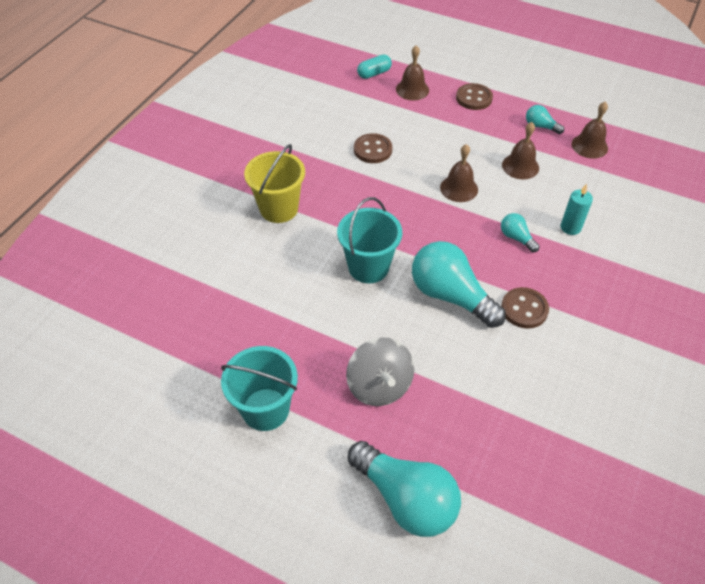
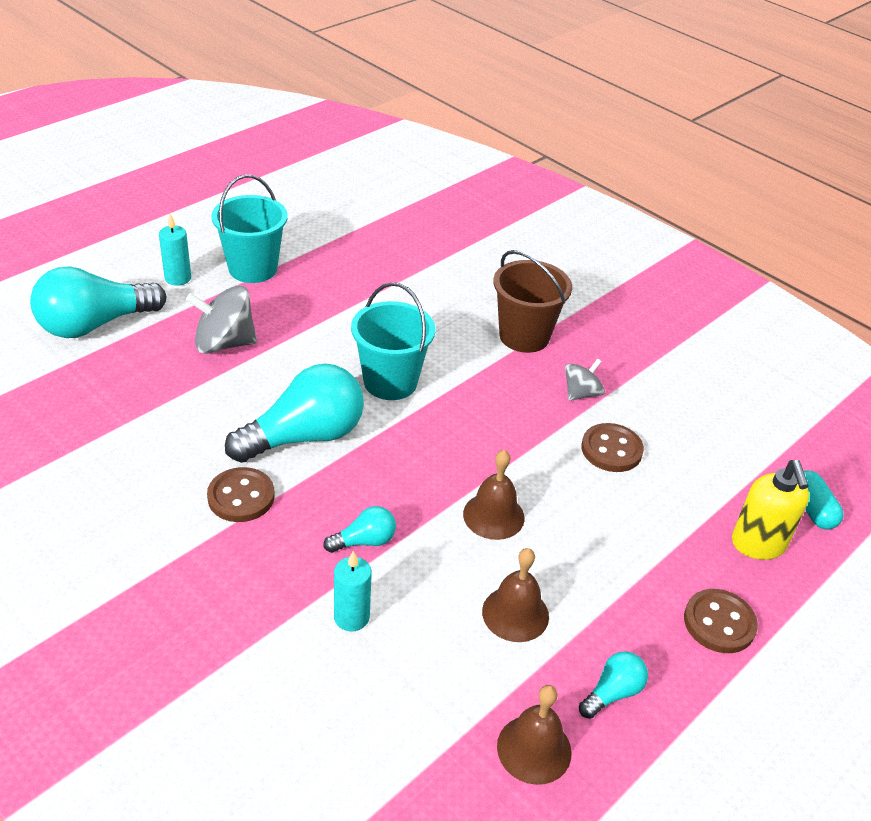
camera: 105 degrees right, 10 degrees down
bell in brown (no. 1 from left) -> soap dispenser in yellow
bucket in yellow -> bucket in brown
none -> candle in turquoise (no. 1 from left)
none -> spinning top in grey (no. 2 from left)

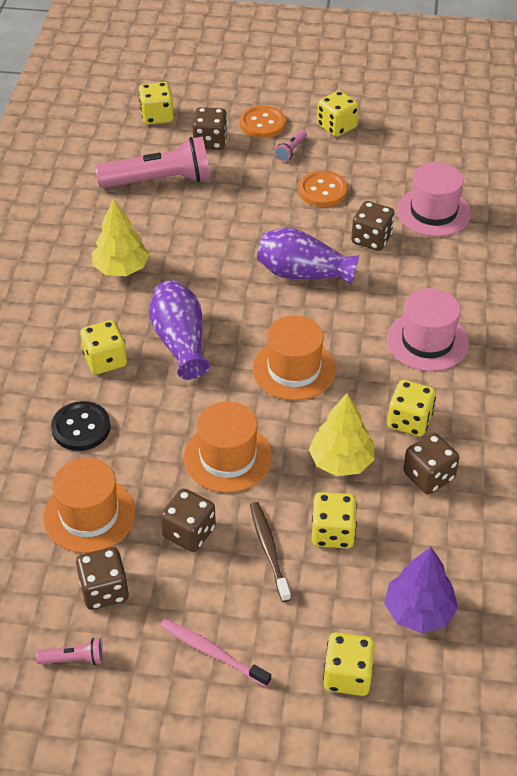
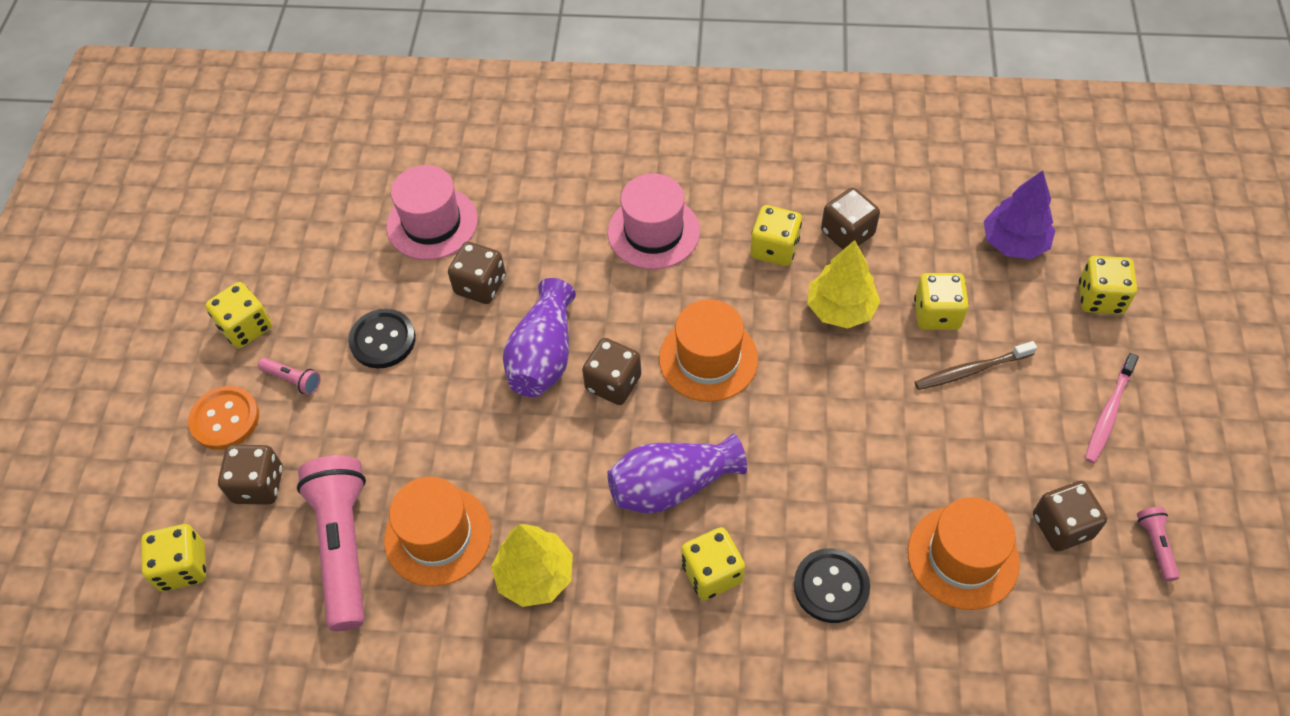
camera: 90 degrees left, 10 degrees up
button in orange (no. 2 from left) -> button in black (no. 1 from left)
hat in orange (no. 2 from left in the first image) -> hat in orange (no. 1 from left), shifted
dice in brown (no. 2 from left in the first image) -> dice in brown (no. 3 from left), shifted

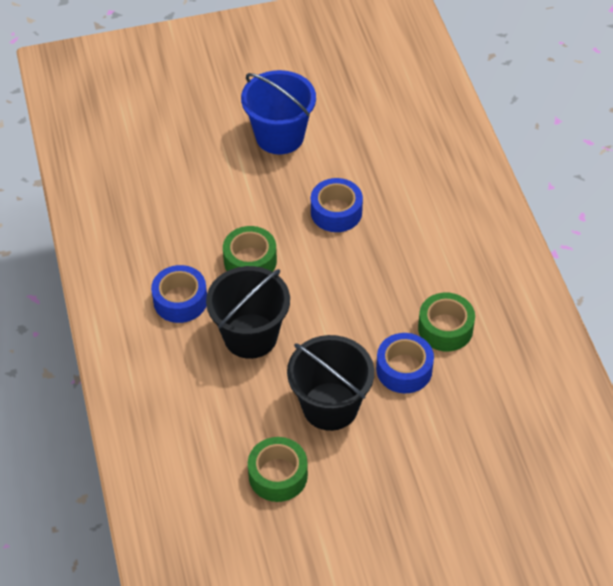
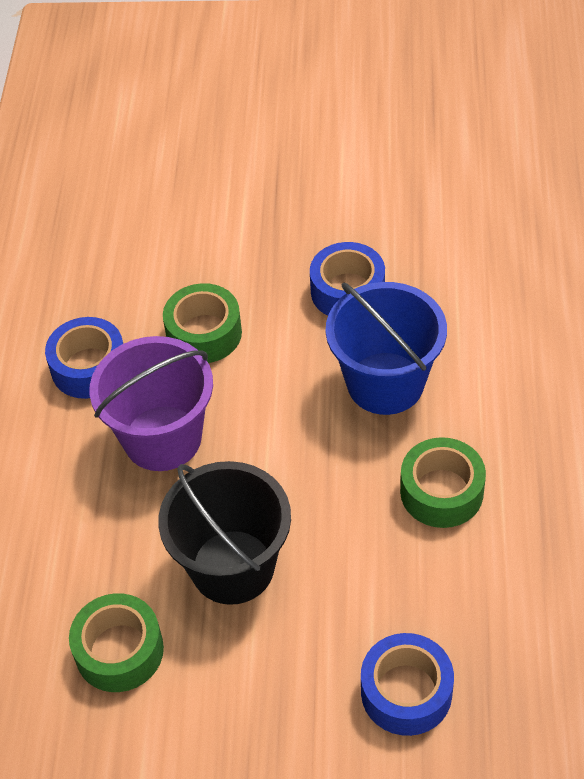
camera: 20 degrees right, 0 degrees up
bucket in blue, shifted
bucket in black (no. 1 from left) -> bucket in purple
tape in blue (no. 3 from left), shifted

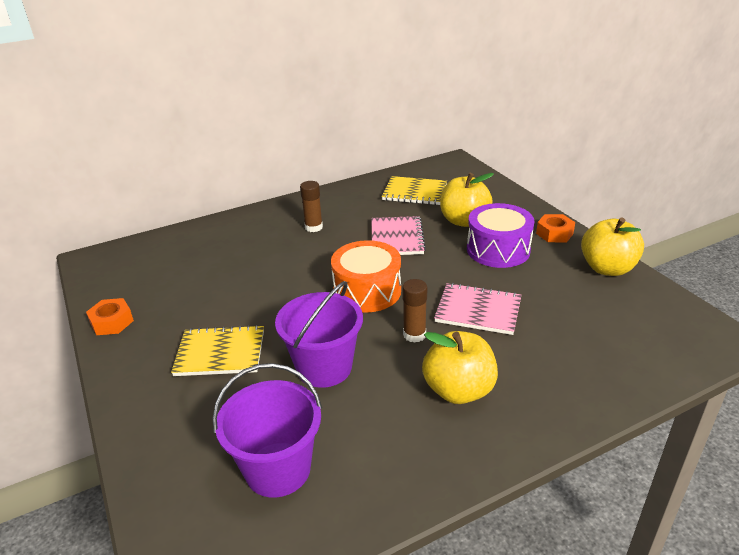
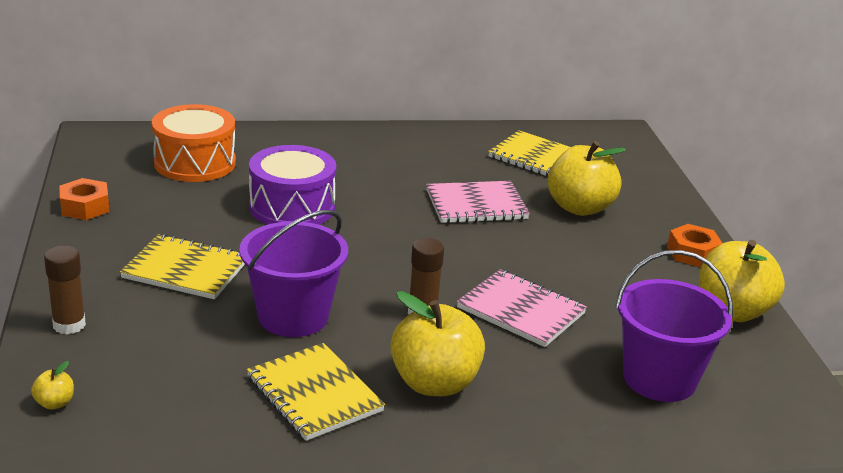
camera: 15 degrees right, 5 degrees down
glue stick in brown (no. 1 from left), shifted
drum in purple, shifted
notebook in pink (no. 1 from left), 60 degrees clockwise
drum in orange, shifted
bucket in purple (no. 1 from left in the first image) -> bucket in purple (no. 2 from left), shifted
none -> notebook in yellow (no. 2 from left)
none -> apple in yellow (no. 1 from left)

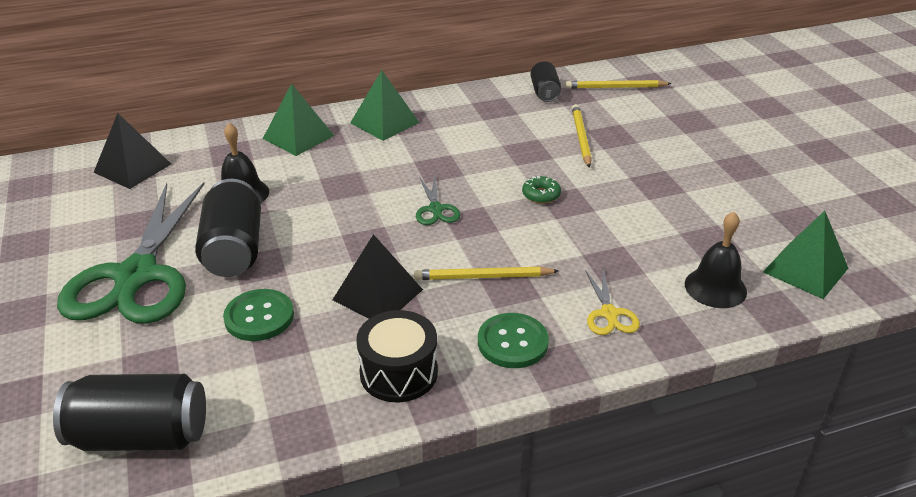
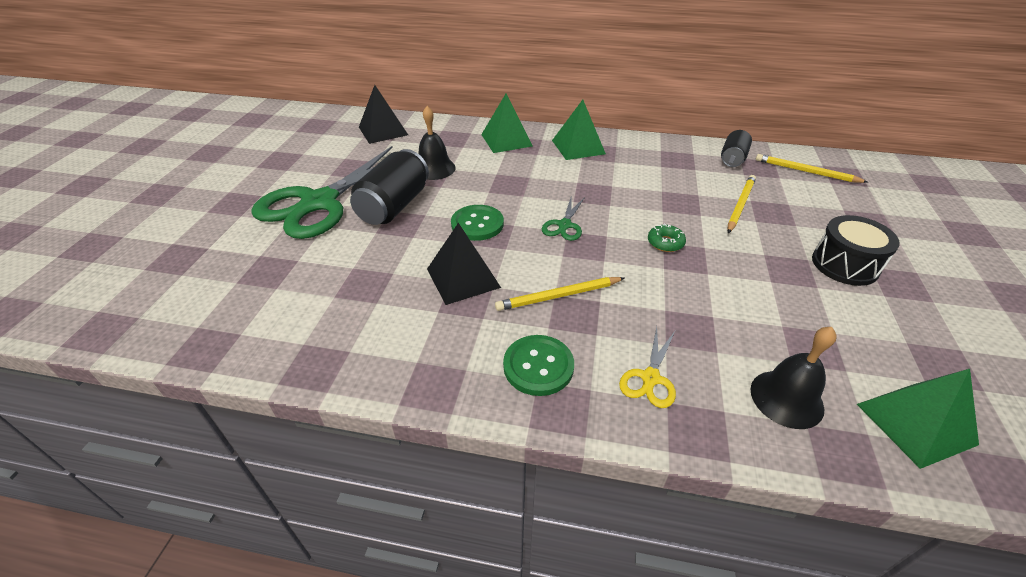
camera: 30 degrees right, 5 degrees up
pencil in yellow (no. 1 from left), 45 degrees counterclockwise
button in green (no. 1 from left), shifted
drum in black, shifted
can in black (no. 1 from left) -> none

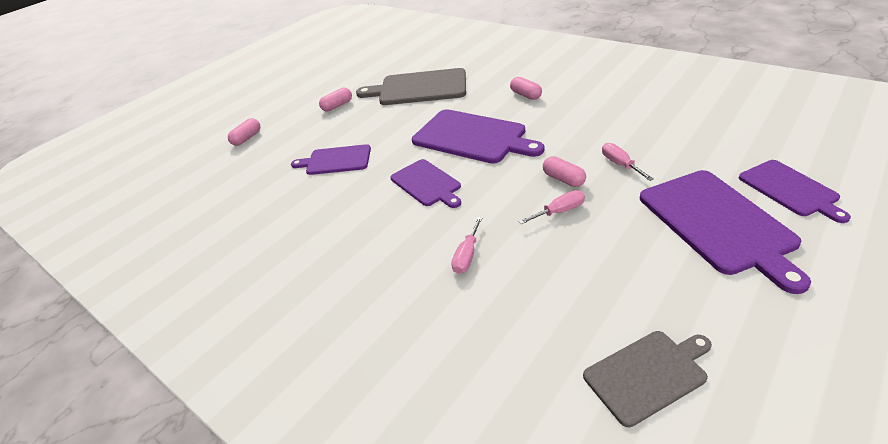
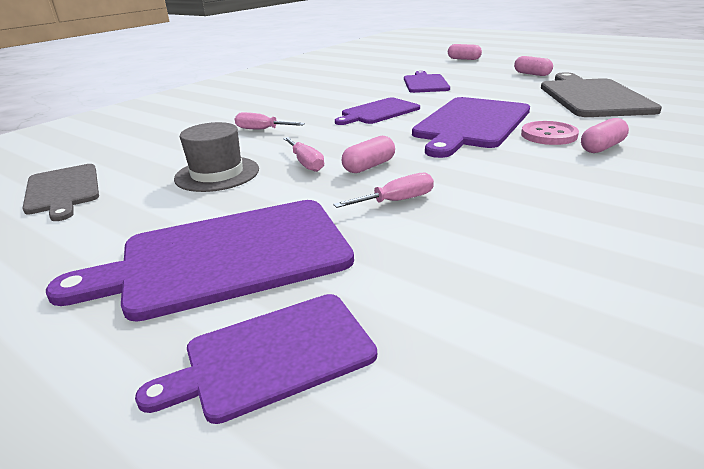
camera: 85 degrees right, 10 degrees down
none -> button in pink
none -> hat in grey

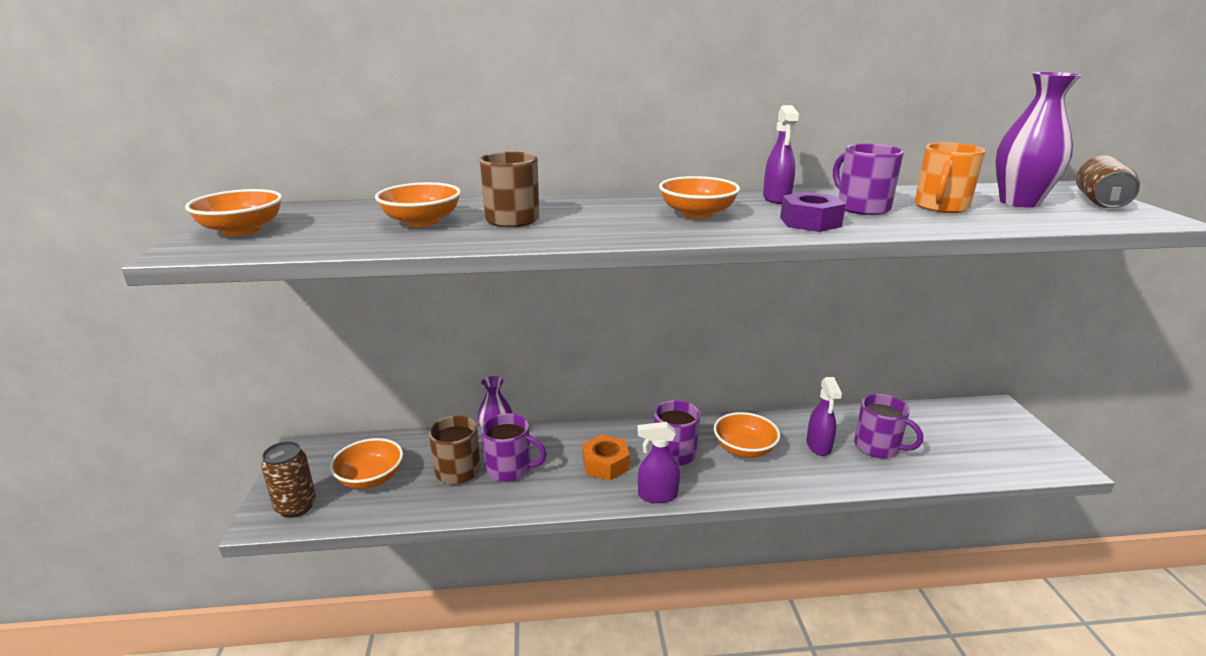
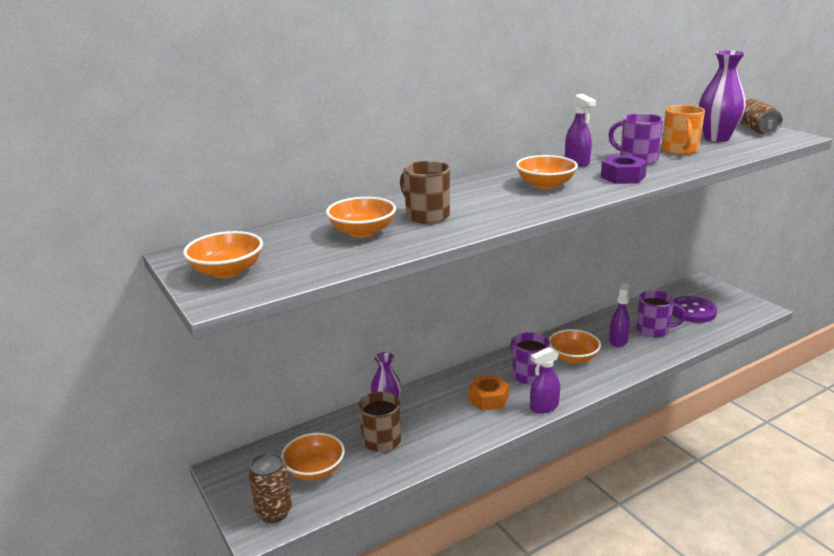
camera: 25 degrees left, 0 degrees up
spray bottle in purple (no. 3 from left), 135 degrees counterclockwise
mug in purple (no. 1 from left) -> none
none -> button in purple

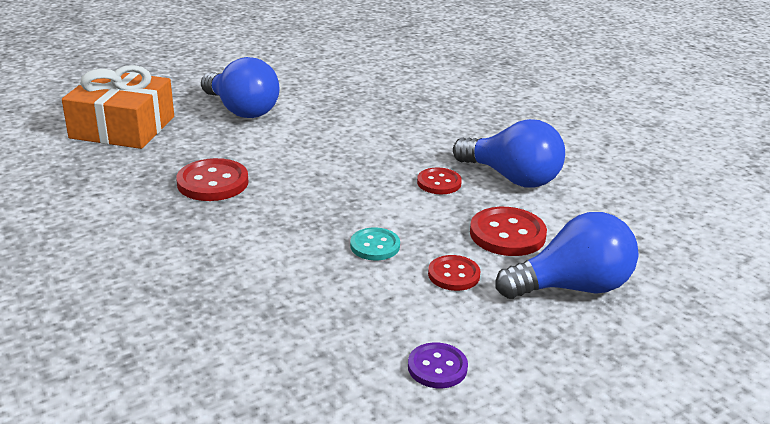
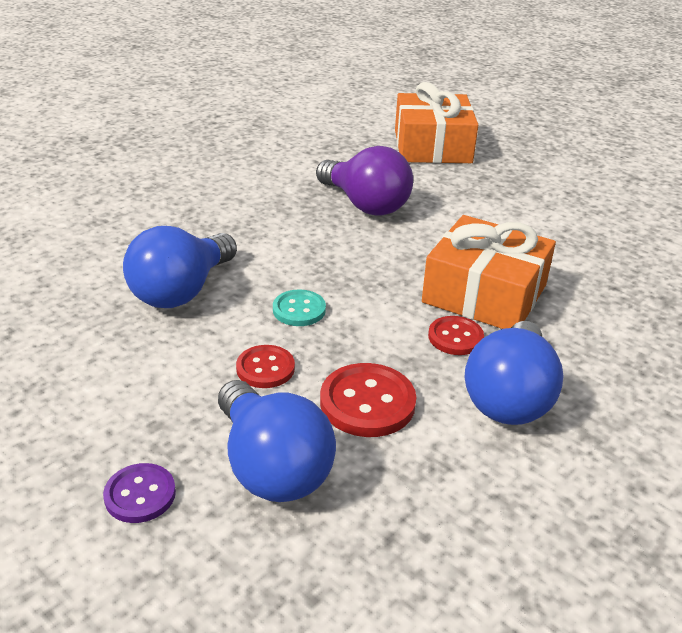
camera: 75 degrees right, 5 degrees up
light bulb in blue (no. 1 from left), shifted
button in red (no. 1 from left) -> light bulb in purple
button in purple, shifted
none -> gift in orange (no. 2 from left)

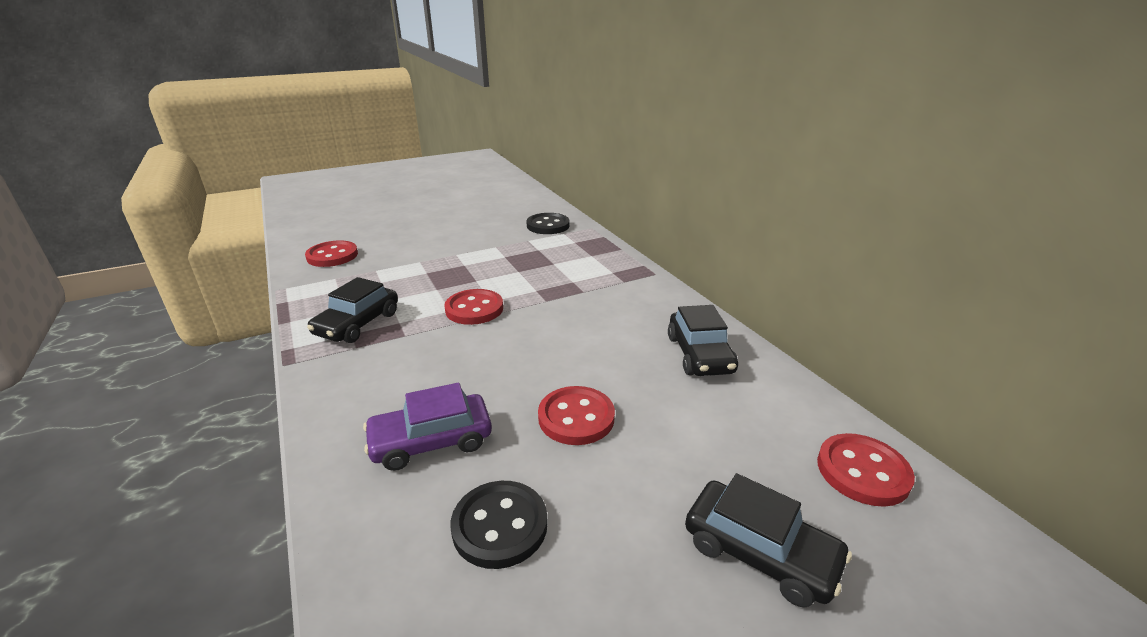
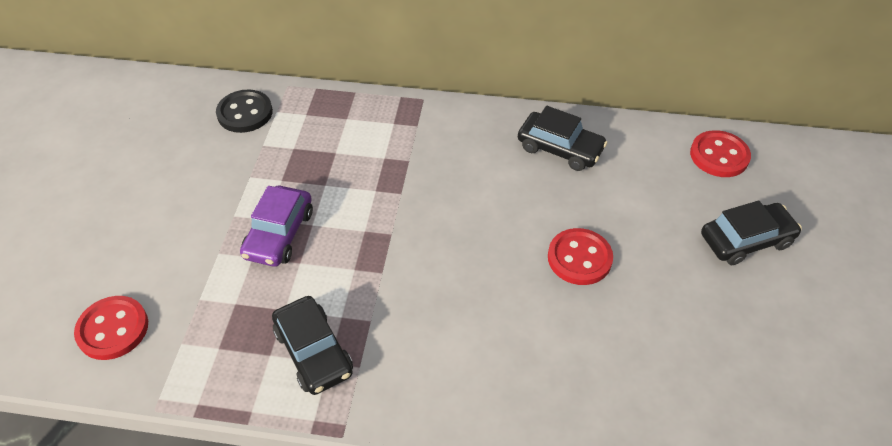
camera: 55 degrees left, 20 degrees up
button in red (no. 2 from left) -> none
car in purple, shifted
button in black (no. 1 from left) -> none

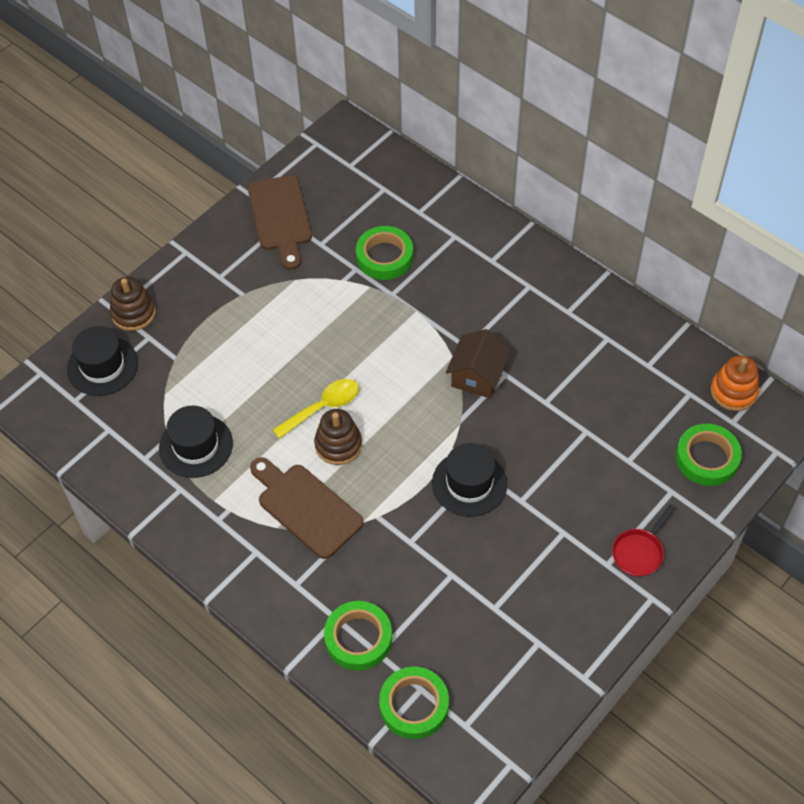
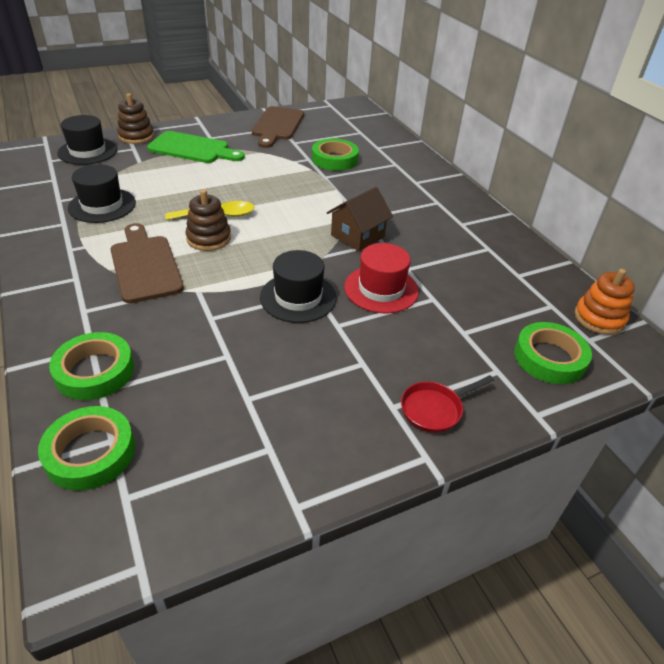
camera: 20 degrees right, 15 degrees down
none -> cutting board in green
none -> hat in red

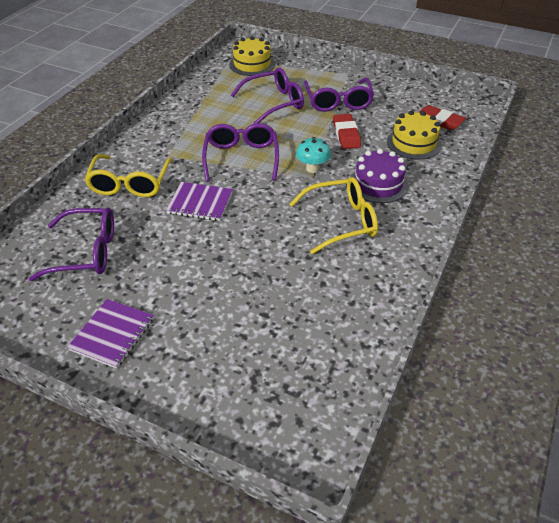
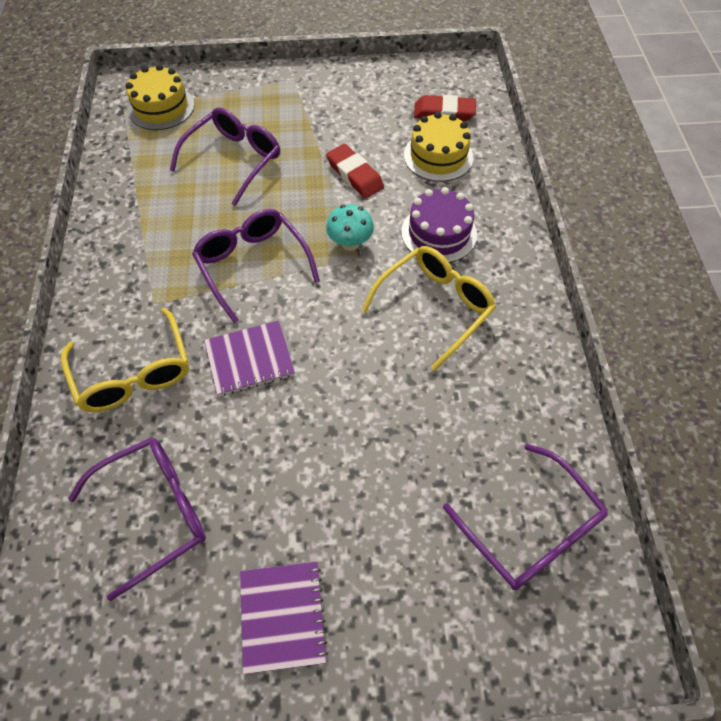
camera: 30 degrees left, 15 degrees up
glasses in purple (no. 4 from left), shifted

